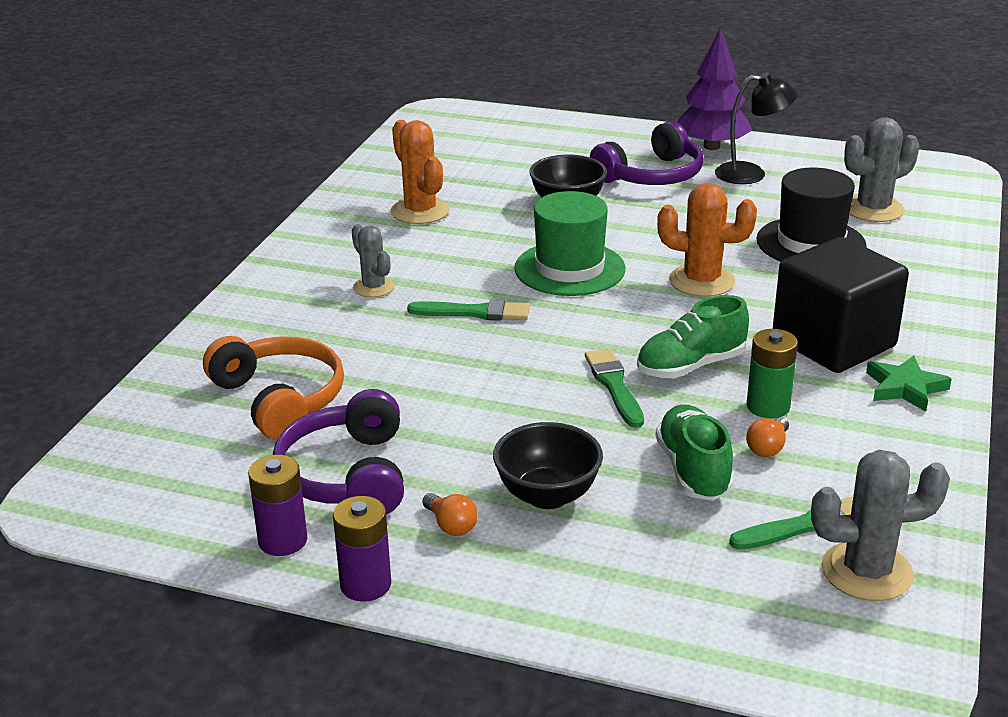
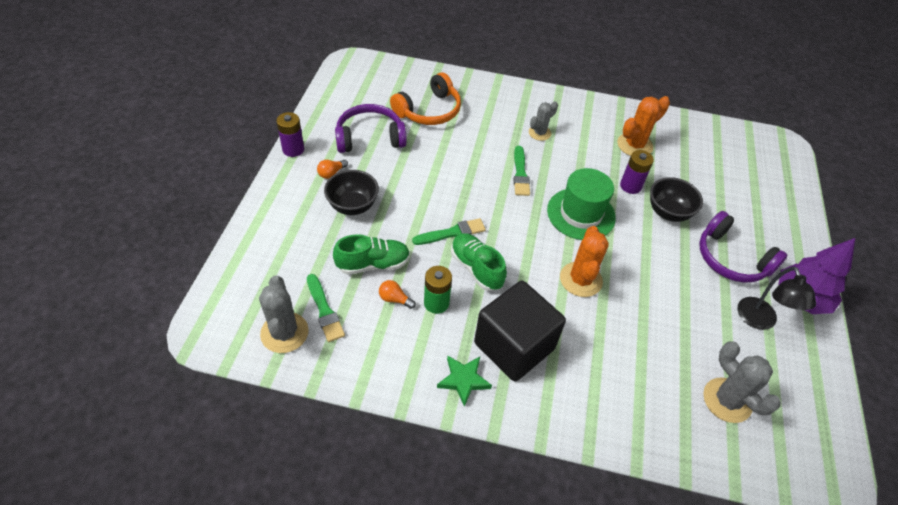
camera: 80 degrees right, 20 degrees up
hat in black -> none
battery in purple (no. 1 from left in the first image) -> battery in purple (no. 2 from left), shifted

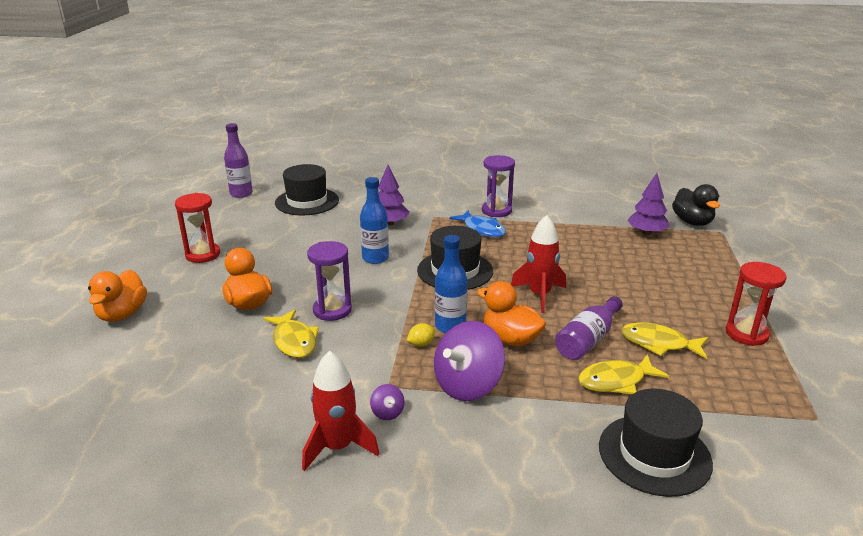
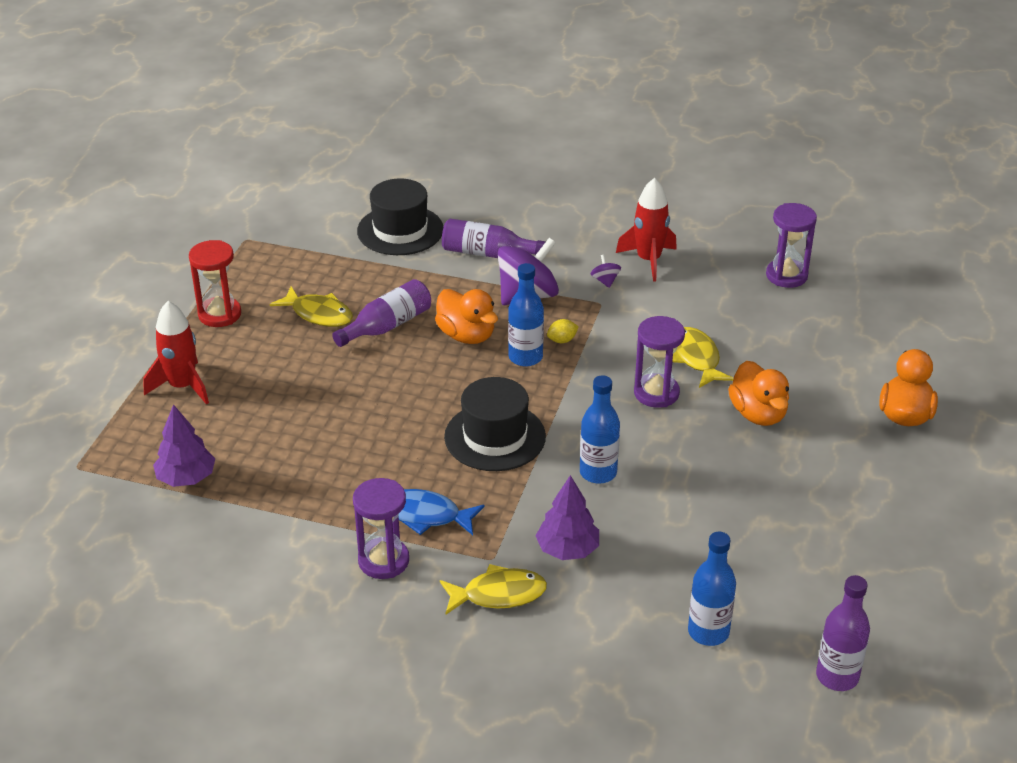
camera: 170 degrees left, 10 degrees up
hat in black (no. 1 from left) -> bottle in blue (no. 3 from left)
duck in black -> none
hourglass in red (no. 1 from left) -> none
fish in blue, 45 degrees counterclockwise
rocket in red (no. 2 from left in the first image) -> rocket in red (no. 1 from left), shifted
fish in yellow (no. 2 from left), shifted
none -> hourglass in purple (no. 3 from left)
none -> bottle in purple (no. 2 from left)

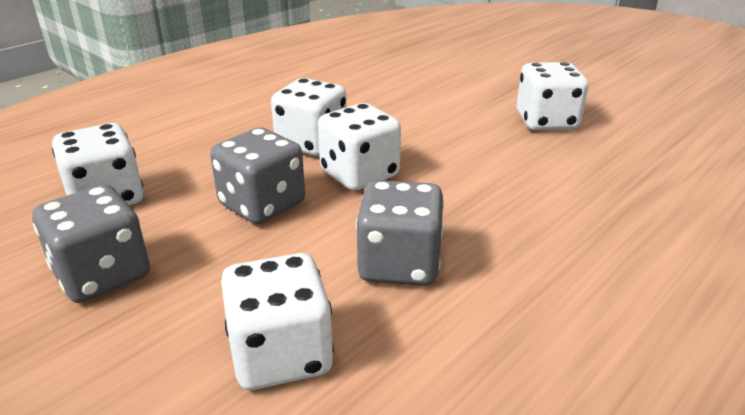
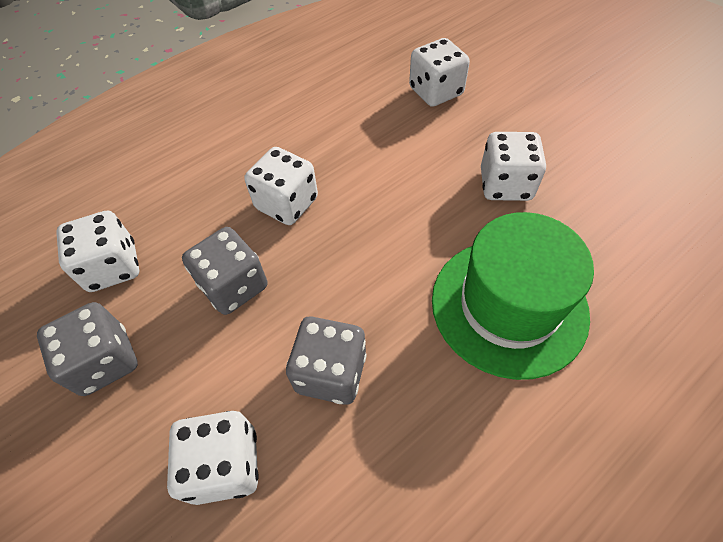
camera: 10 degrees right, 25 degrees up
dice in white (no. 4 from left), shifted
none -> hat in green

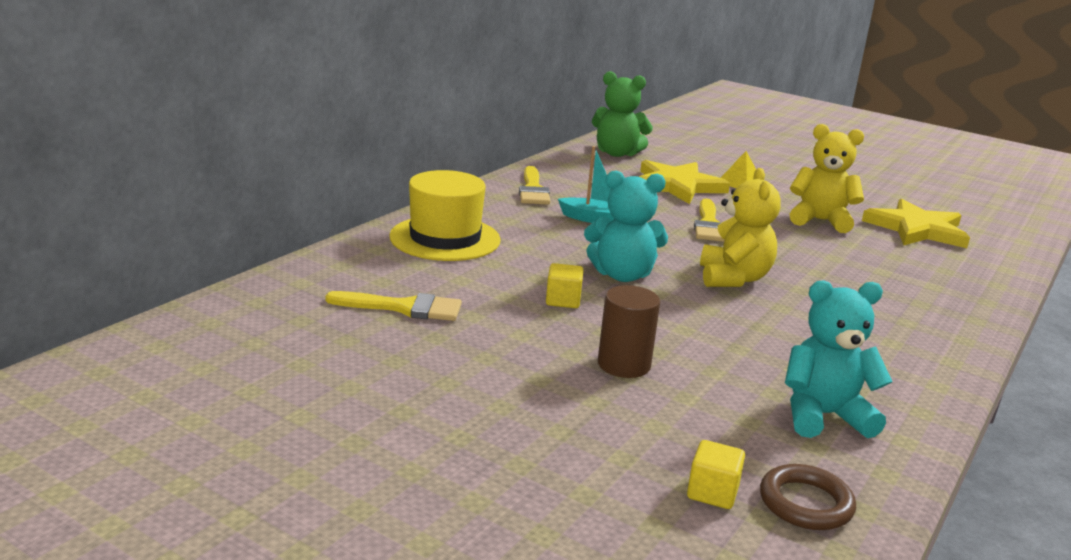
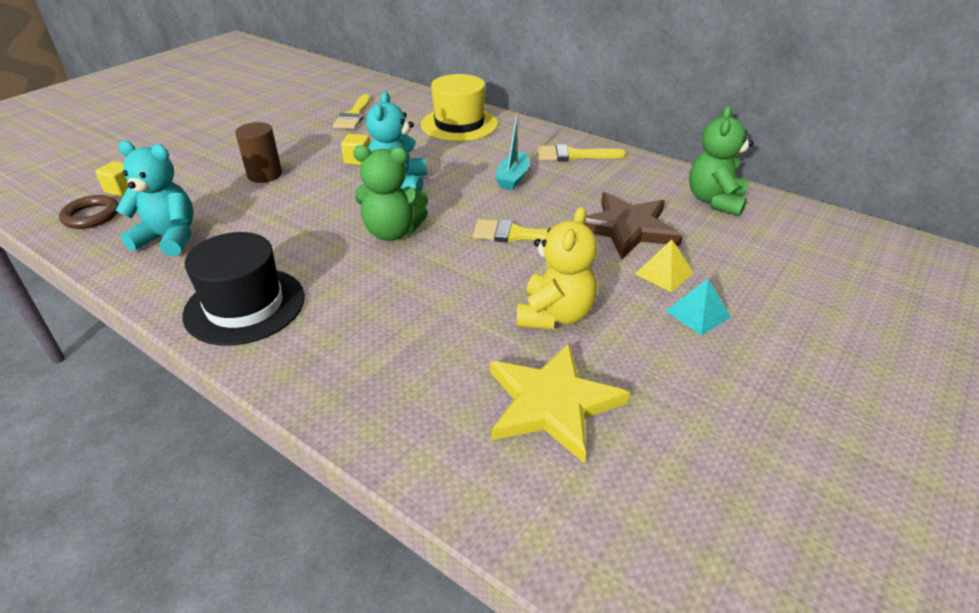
camera: 95 degrees right, 15 degrees up
star in yellow (no. 1 from left) -> star in brown
teddy bear in yellow (no. 1 from left) -> teddy bear in green (no. 1 from left)
teddy bear in turquoise (no. 2 from left in the first image) -> teddy bear in turquoise (no. 1 from left), 75 degrees counterclockwise
none -> hat in black
none -> pyramid in turquoise

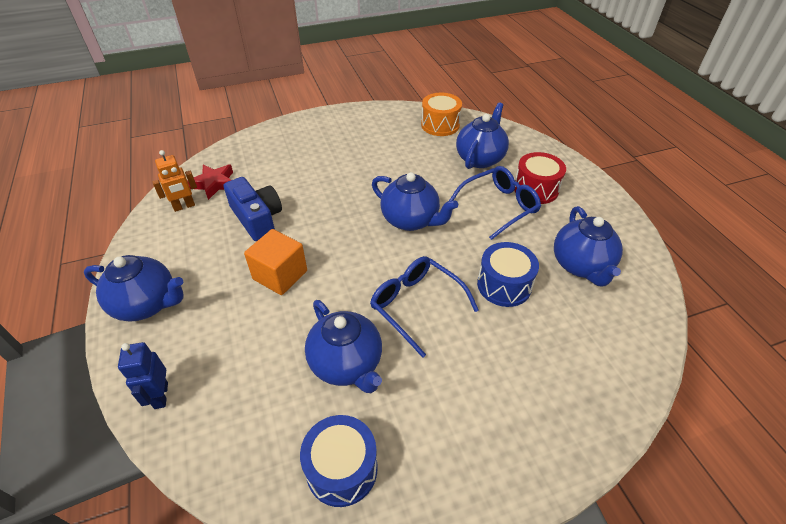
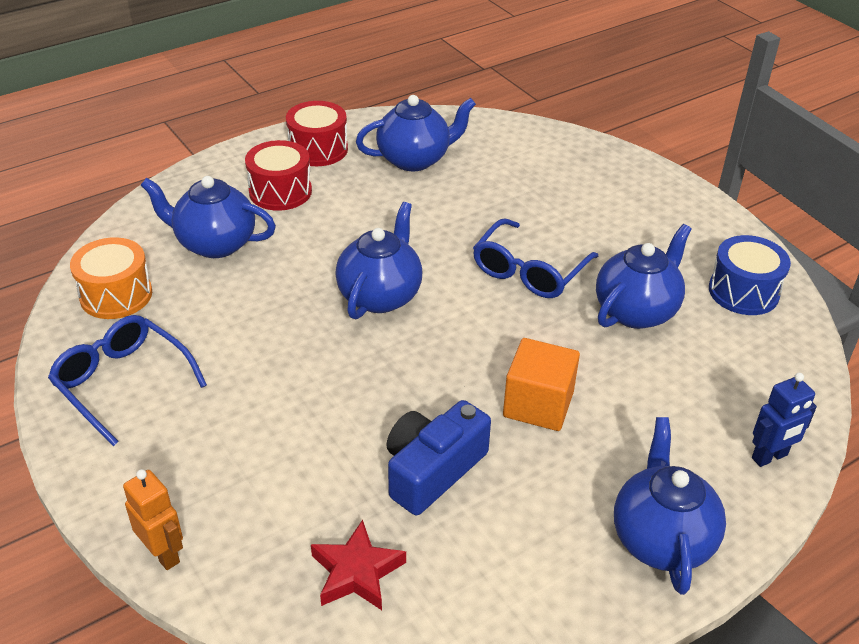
camera: 105 degrees left, 5 degrees down
robot in orange, shifted
glasses in blue (no. 2 from left in the first image) -> glasses in blue (no. 1 from left), shifted
drum in blue (no. 2 from left) -> none
none -> drum in red (no. 2 from left)

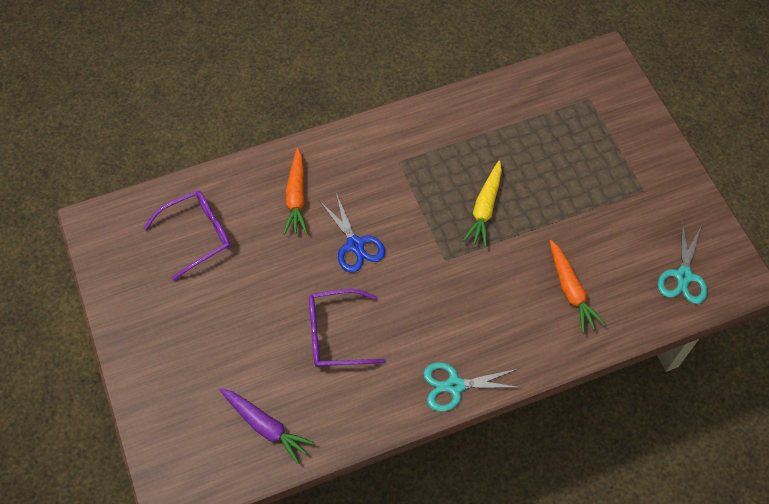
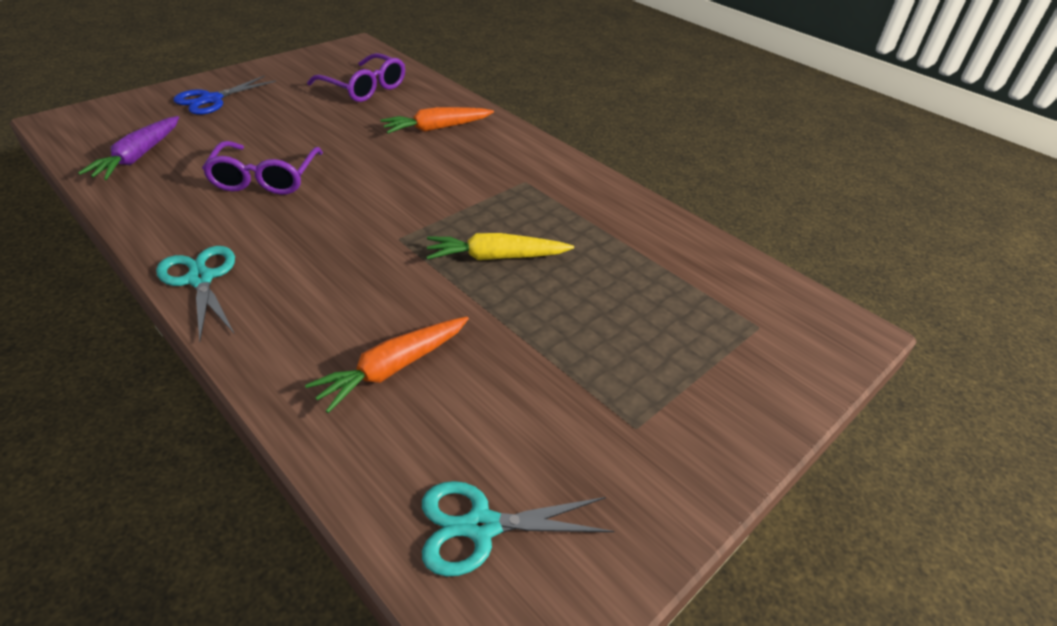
camera: 65 degrees right, 20 degrees down
scissors in blue, shifted
glasses in purple (no. 2 from left in the first image) -> glasses in purple (no. 1 from left), 150 degrees counterclockwise

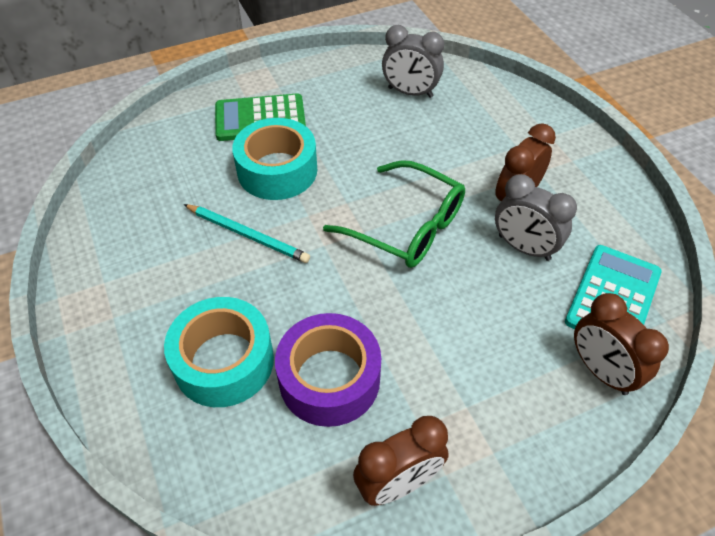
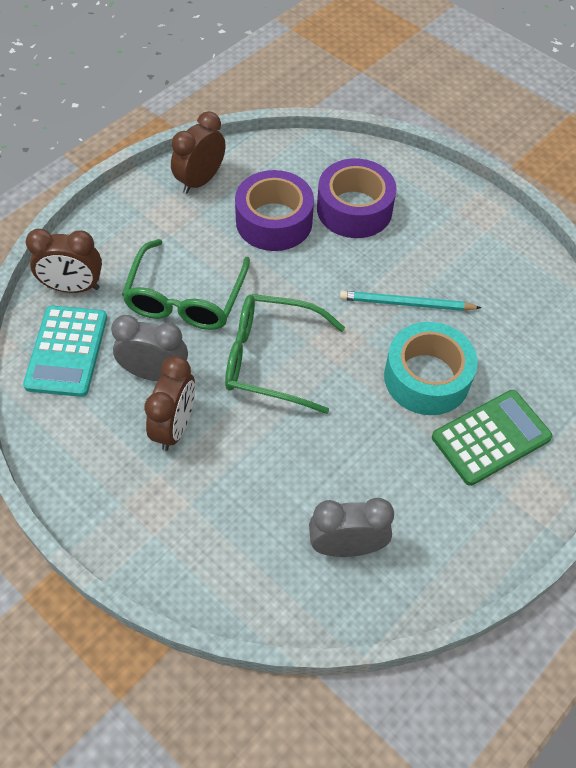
camera: 155 degrees right, 5 degrees up
clock in brown (no. 3 from left in the first image) -> clock in brown (no. 1 from left), 150 degrees clockwise
tape in turquoise (no. 1 from left) -> tape in purple (no. 2 from left)
none -> glasses in green (no. 1 from left)

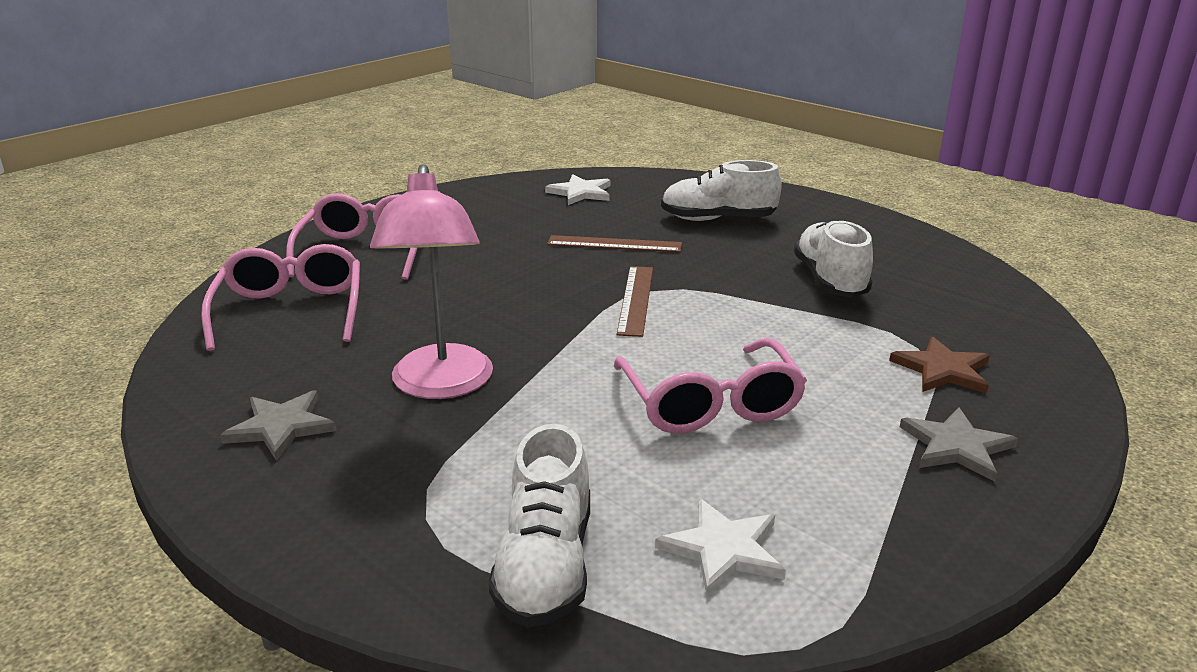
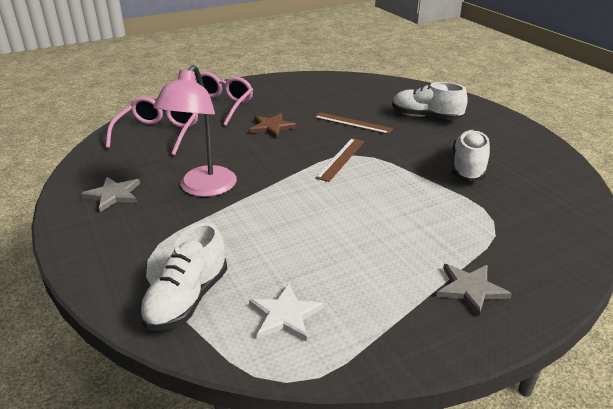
camera: 20 degrees right, 5 degrees up
star in white (no. 1 from left) -> none
star in brown, shifted
glasses in pink (no. 3 from left) -> none

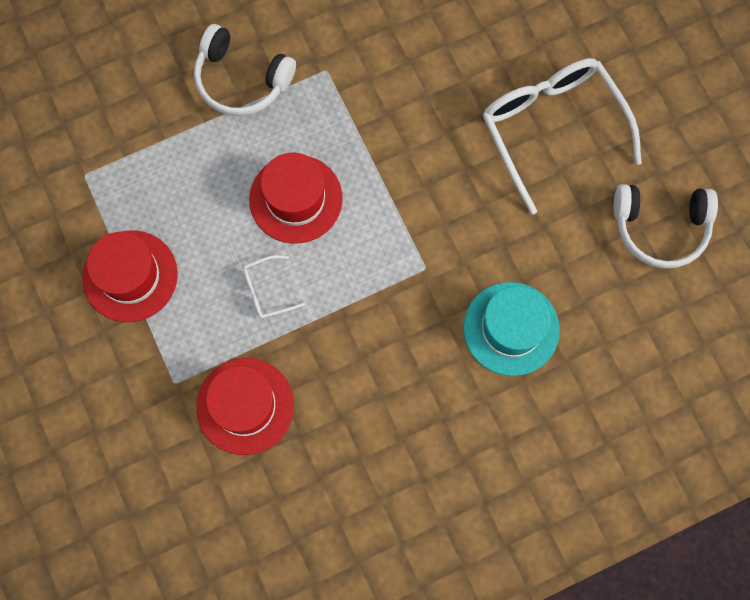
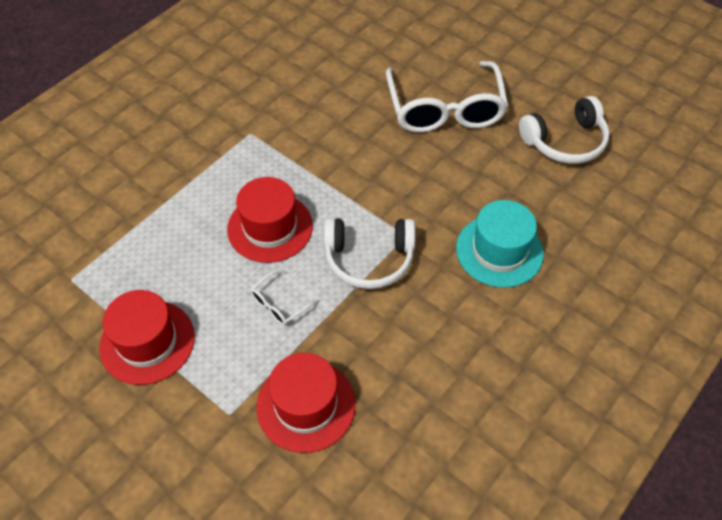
camera: 25 degrees left, 20 degrees down
headphones in white (no. 1 from left), shifted
glasses in white (no. 2 from left), 135 degrees counterclockwise

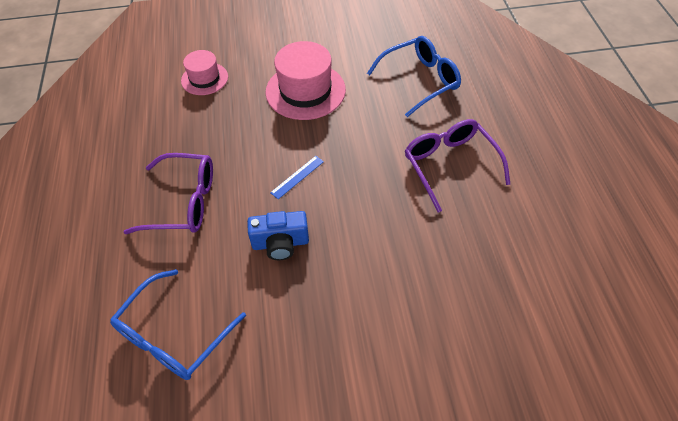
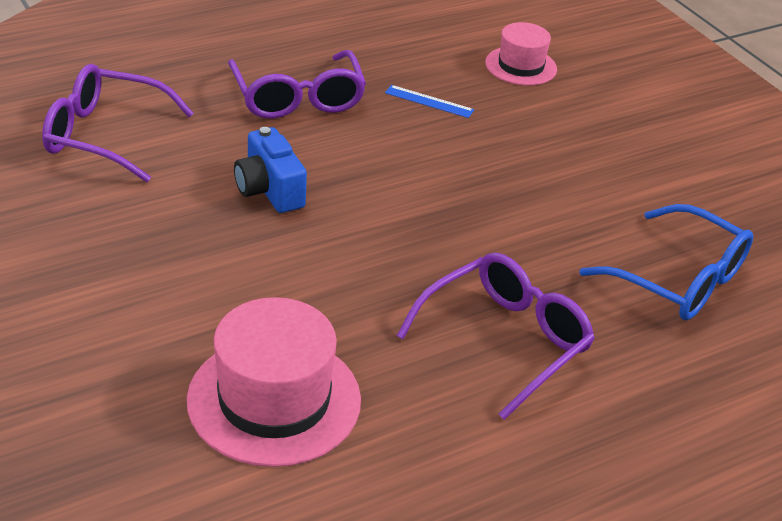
camera: 65 degrees right, 15 degrees down
hat in pink (no. 2 from left in the first image) -> hat in pink (no. 1 from left), shifted
ruler in blue, shifted
glasses in blue (no. 1 from left) -> glasses in purple (no. 1 from left)

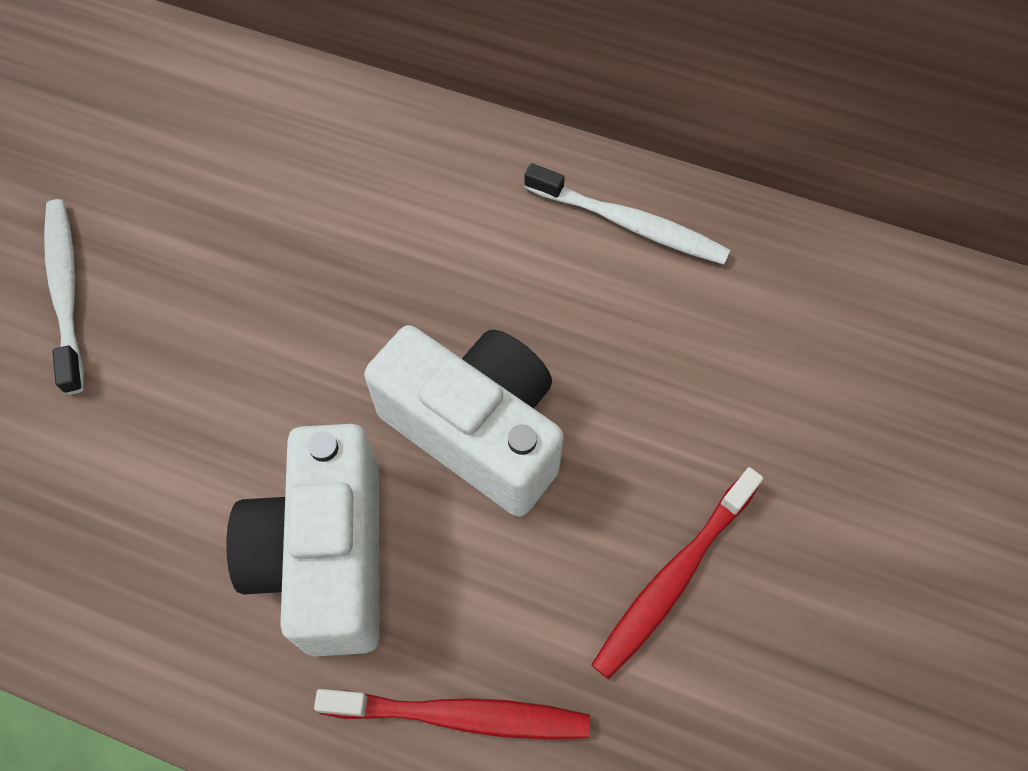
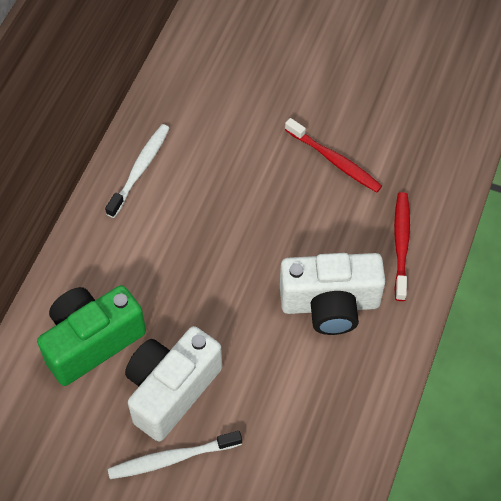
camera: 90 degrees left, 5 degrees down
camera in white (no. 2 from left in the first image) -> camera in white (no. 1 from left), shifted
none -> camera in green

